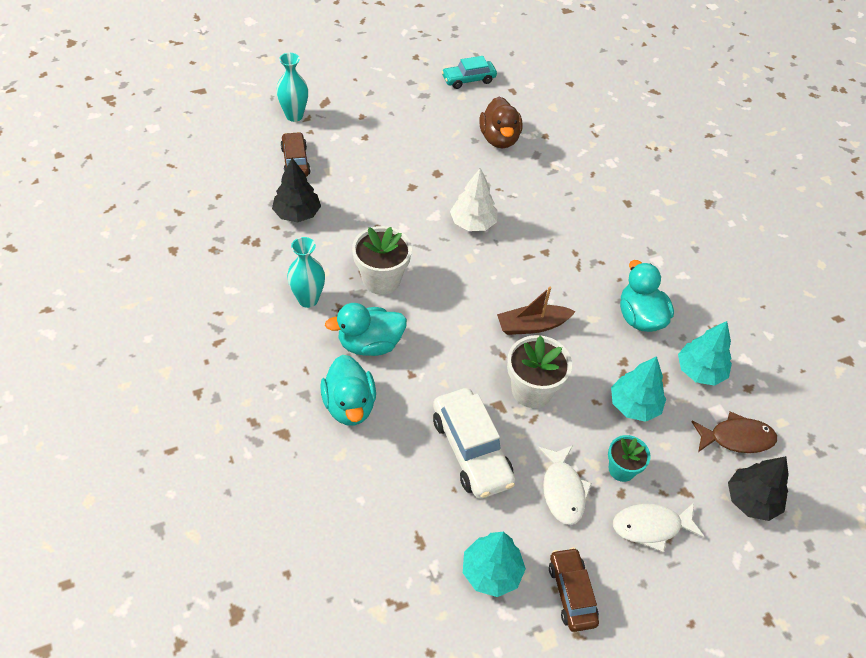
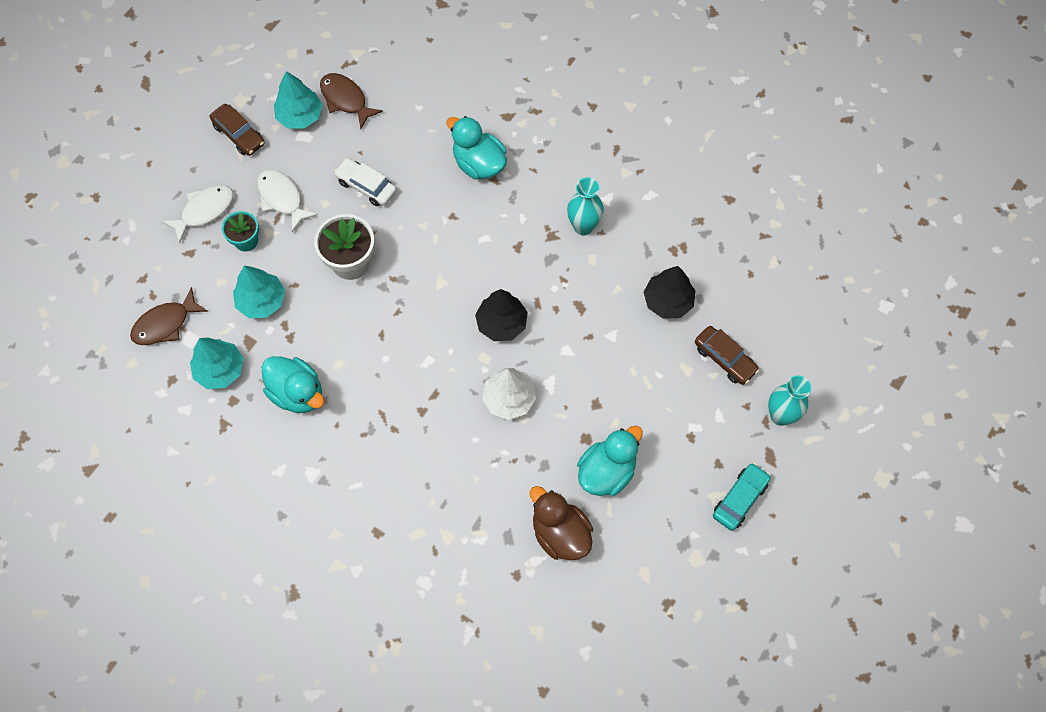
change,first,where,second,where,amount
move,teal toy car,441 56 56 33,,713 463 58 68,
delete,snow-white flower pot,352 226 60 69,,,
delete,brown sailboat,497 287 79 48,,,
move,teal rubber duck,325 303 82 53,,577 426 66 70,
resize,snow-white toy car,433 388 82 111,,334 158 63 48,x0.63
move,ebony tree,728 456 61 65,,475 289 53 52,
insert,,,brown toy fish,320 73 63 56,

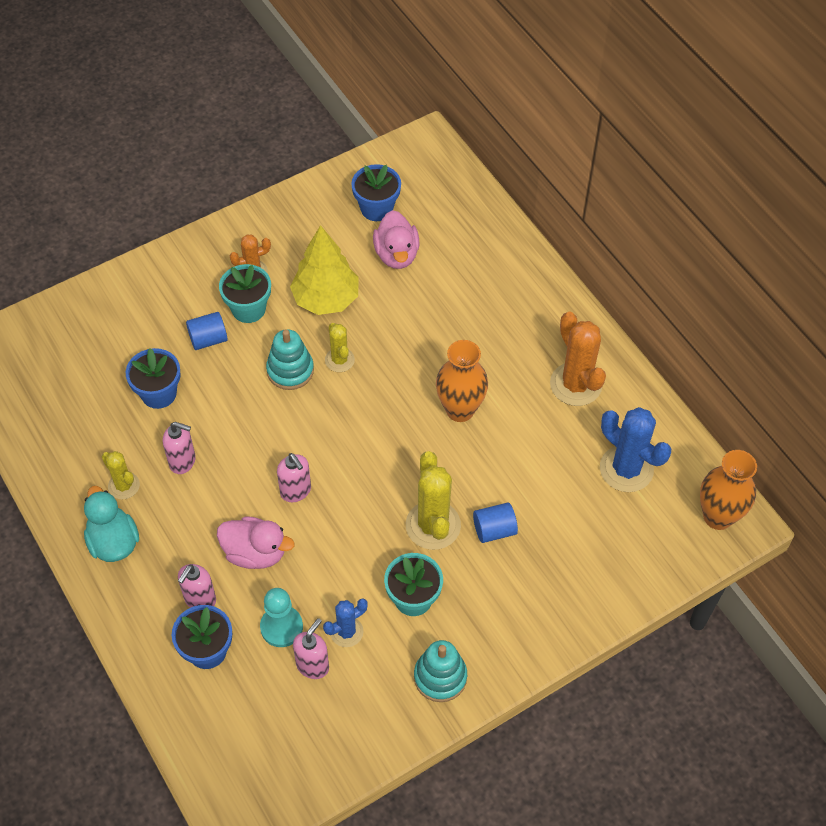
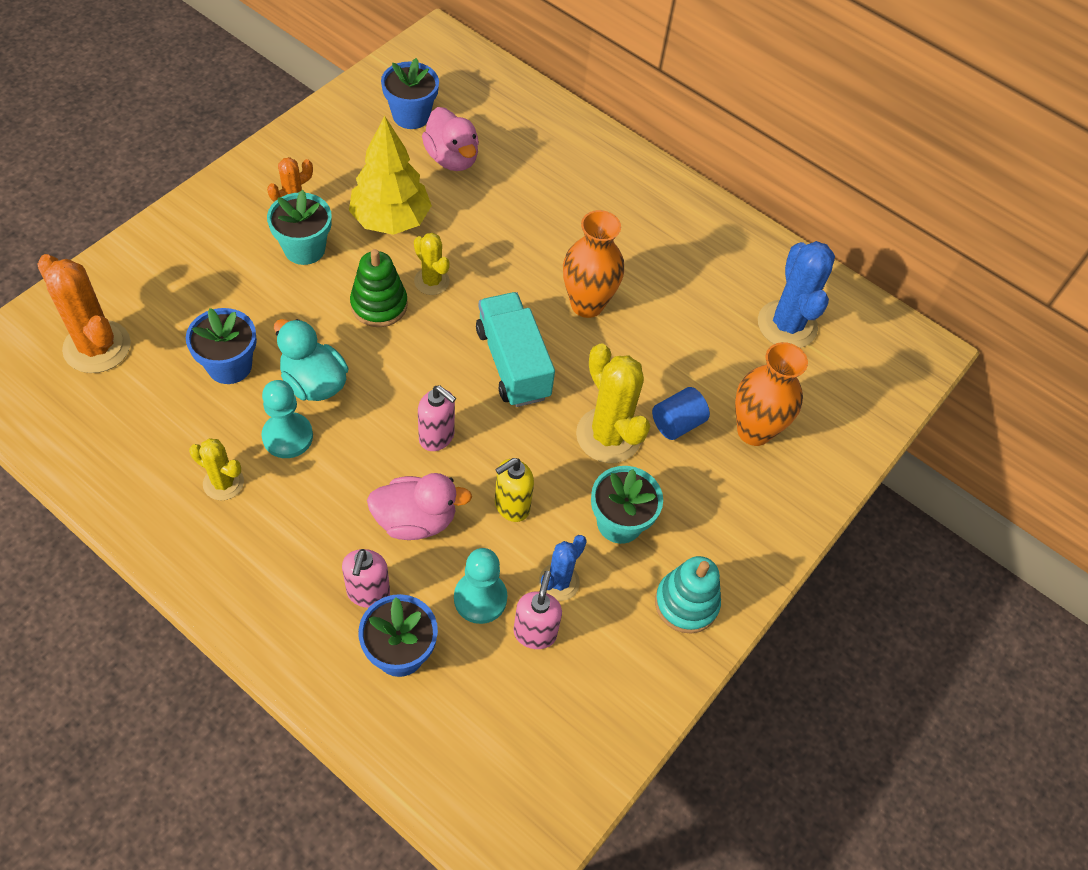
change,first,where,second,where,amount
delete,blue cylinder,186 312 42 38,,,
move,orange-coloured saguaro cactus,550 312 56 94,,37 254 94 119,
recolor,teal stacking rings,266 329 48 61,green stacking rings,350 249 58 78,
rotate,blue saguaro cactus,600 407 71 85,,758 241 77 107,60 degrees clockwise
replace,pink pump bottle,163 422 33 52,teal chess pawn,261 380 52 78,
move,orange-coloured flower vase,700 450 57 80,,735 342 73 104,
move,teal rubber duck,84 486 55 76,,274 319 75 82,
insert,,,teal truck,476 292 79 115,
insert,,,bright yellow pump bottle,495 458 39 64,

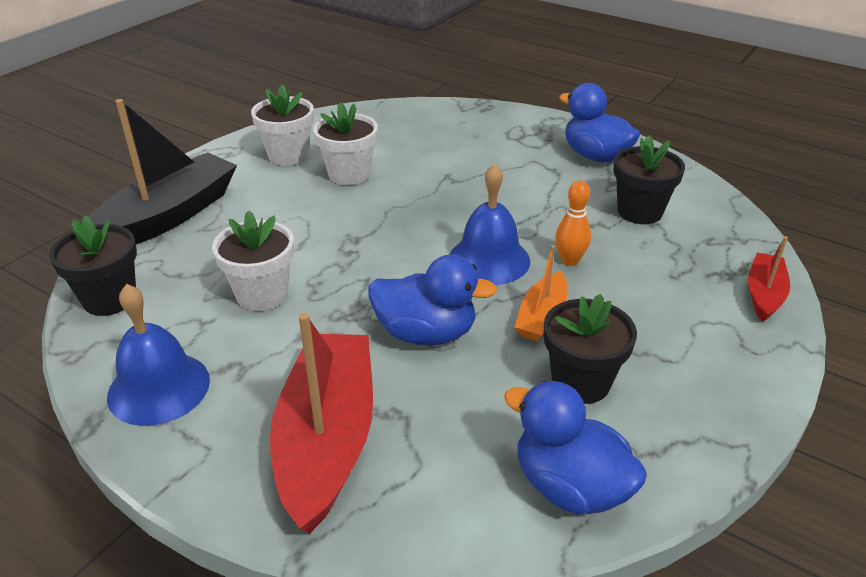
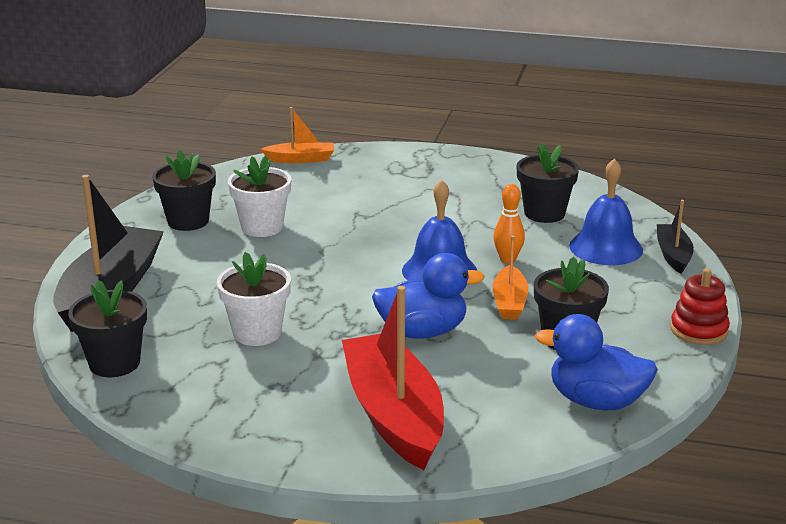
change,first,where,second,where,amount
delete,blue rubber duck,559 83 81 80,,,
recolor,snow-white flower pot,251 85 63 81,ebony flower pot,152 150 64 81,
recolor,crimson sailboat,748 236 42 86,ebony sailboat,657 200 37 74,
move,blue school bell,107 284 103 142,,569 158 74 107,
insert,,,orange-coloured sailboat,261 107 73 56,
insert,,,crimson stacking rings,670 268 60 77,

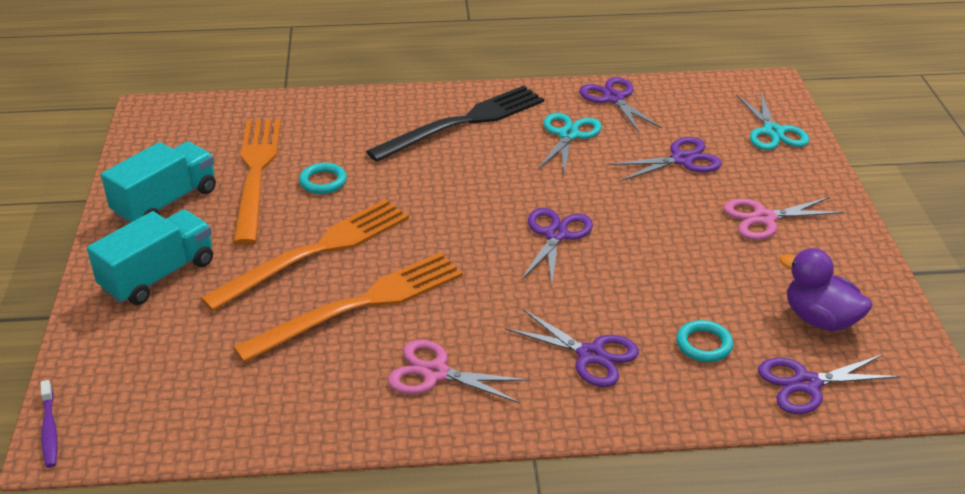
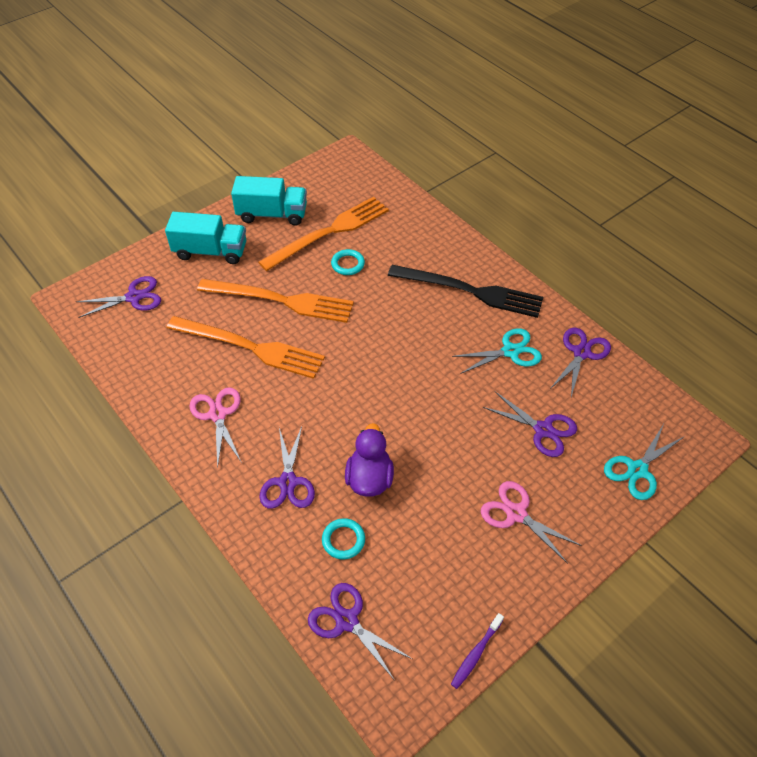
change,first,where,second,where,amount
move,violet scissors,521 208 72 76,,76 276 85 42,
move,violet rubber duck,779 248 93 83,,345 423 49 74,
move,violet tooth brush,40 380 17 88,,451 613 53 76,

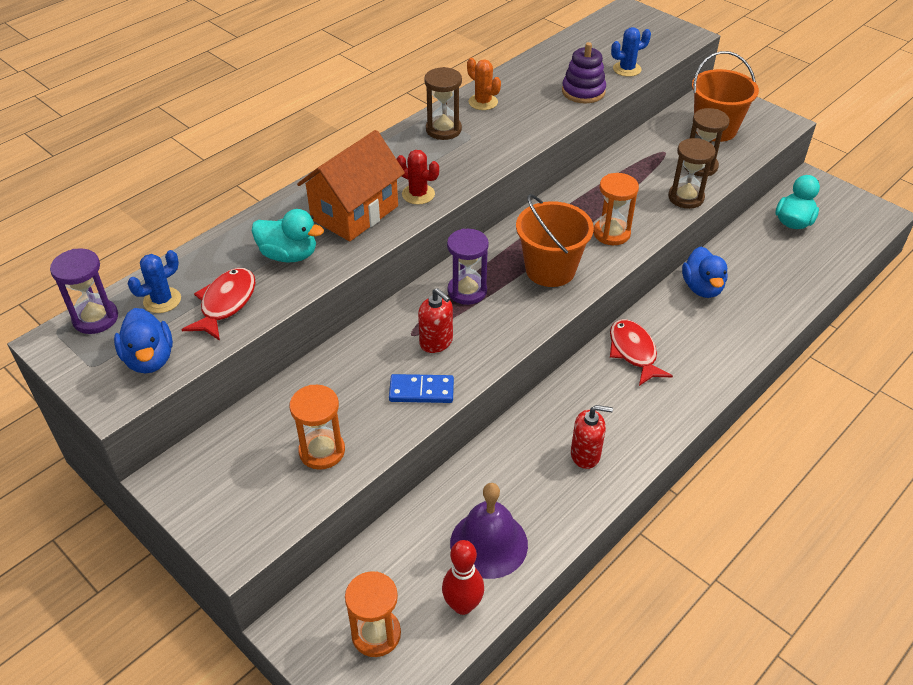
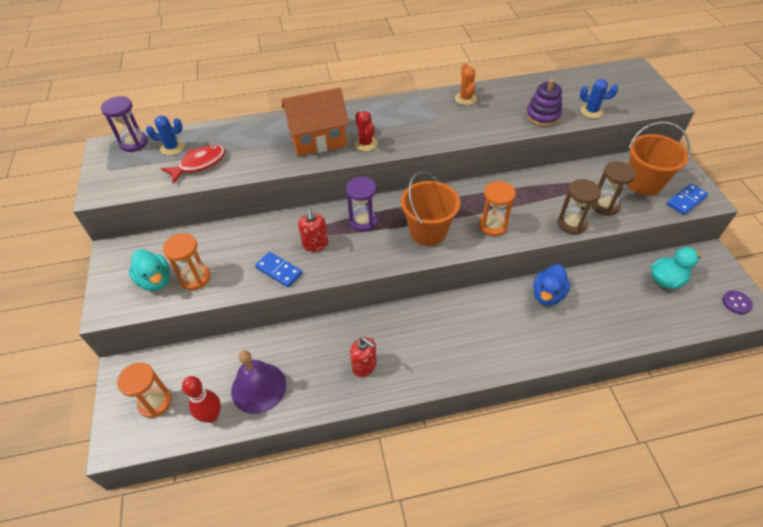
change,first,where,second,where,amount
delete,brown sandglass,424 67 38 73,,,
move,teal rubber duck,252 209 72 53,,128 249 42 42,
delete,blue rubber duck,114 308 59 65,,,
delete,crimson toy fish,610 319 63 67,,,
insert,,,blue domino tile,667 183 41 32,
insert,,,violet sewing button,722 291 31 23,

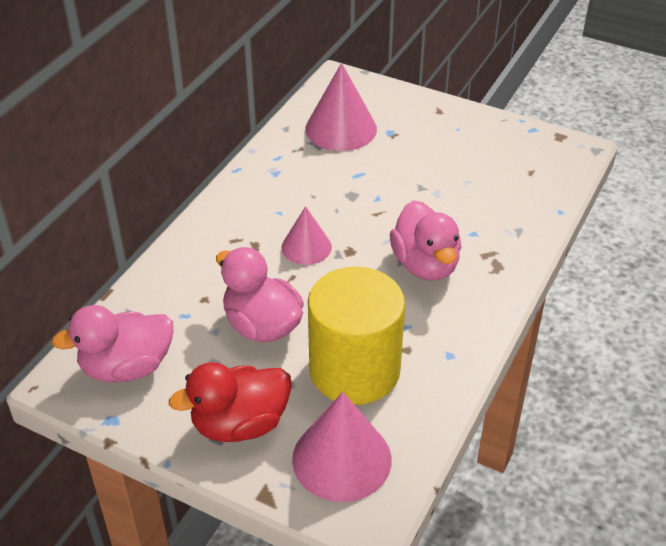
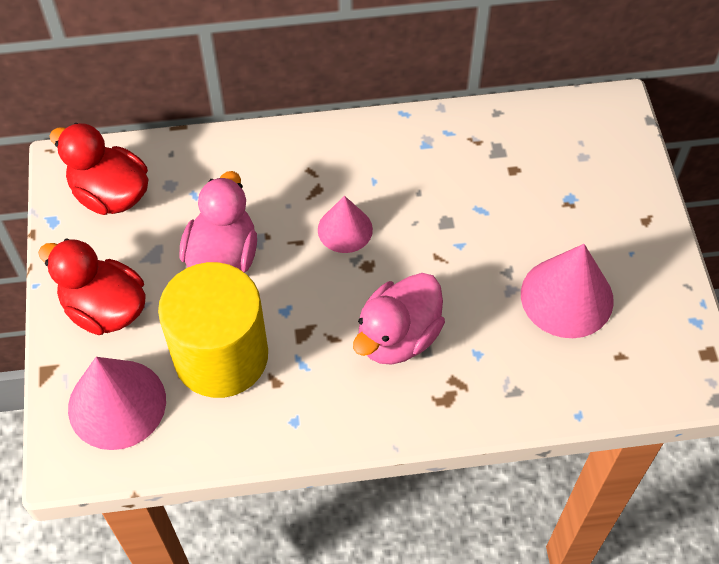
change,first,where,second,where,amount
move,pink cone,305 63 72 88,,521 244 93 94,
recolor,pink rubber duck,51 305 122 77,crimson rubber duck,49 123 99 92,

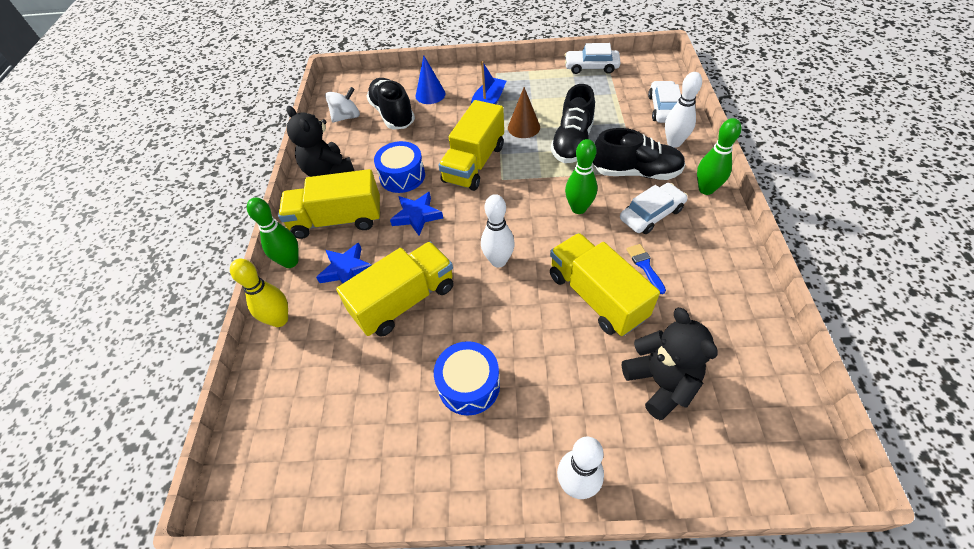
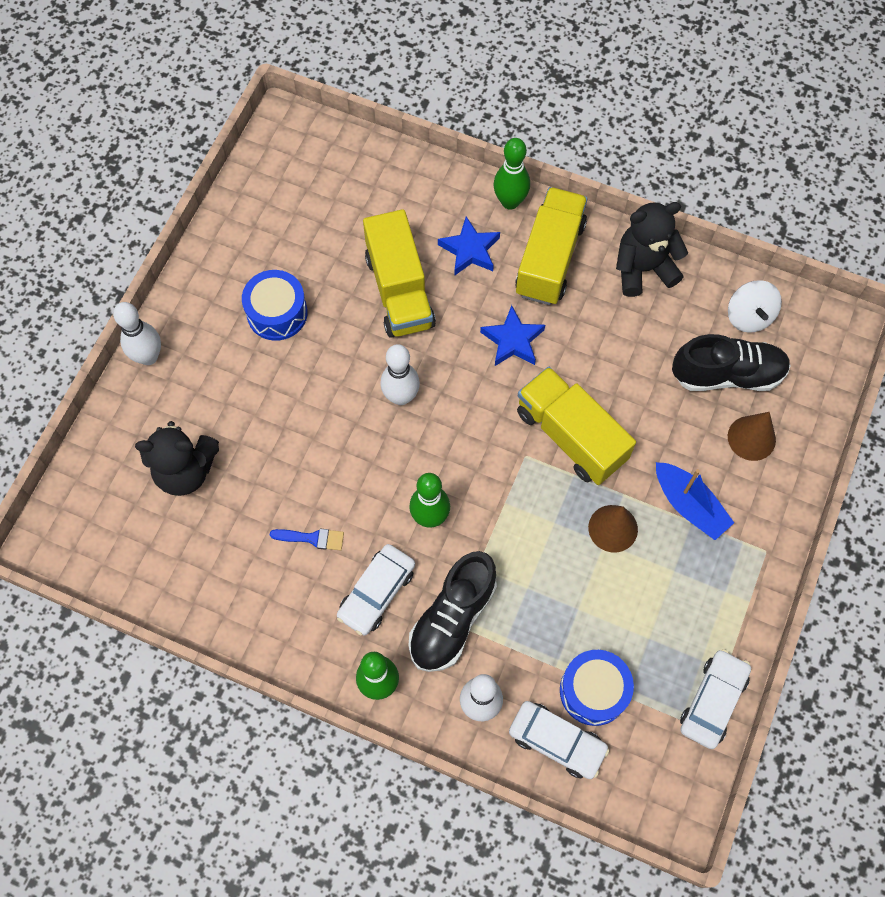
change,first,where,second,where,amount
recolor,blue cone,415 55 31 49,brown cone,728 412 48 49,
delete,ebony lace-up shoe,550 84 45 79,,,
move,blue snare drum,374 141 51 52,,560 650 74 76,
rotate,snow-white toy car,620 183 68 51,,337 544 78 92,45 degrees clockwise
delete,bright yellow truck,550 233 110 103,,,
delete,bright yellow tenpin,230 259 58 68,,,

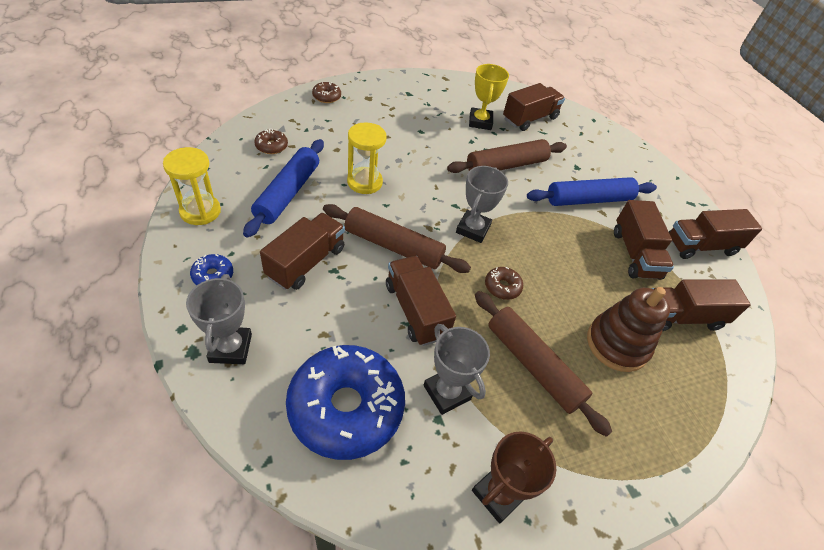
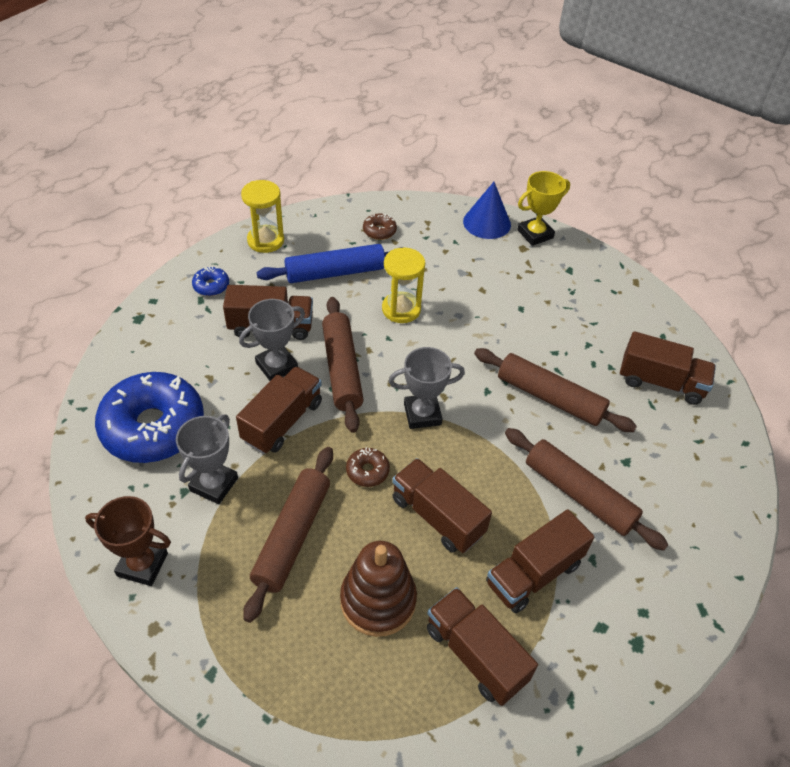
change,first,where,second,where,amount
move,bright yellow trophy,469 64 40 66,,517 171 53 75,
replace,brown donut,312 82 29 21,blue cone,463 182 48 57,
recolor,blue rolling pin,527 177 130 29,brown rolling pin,505 428 163 123,
move,brown truck,669 209 93 50,,392 458 100 95,
move,grey trophy,186 274 66 90,,239 299 66 82,

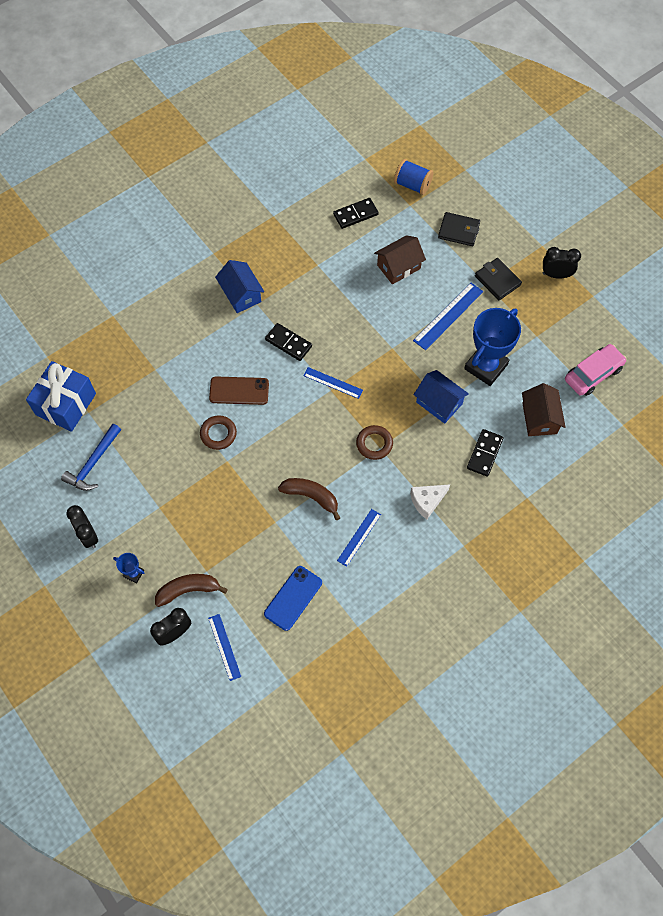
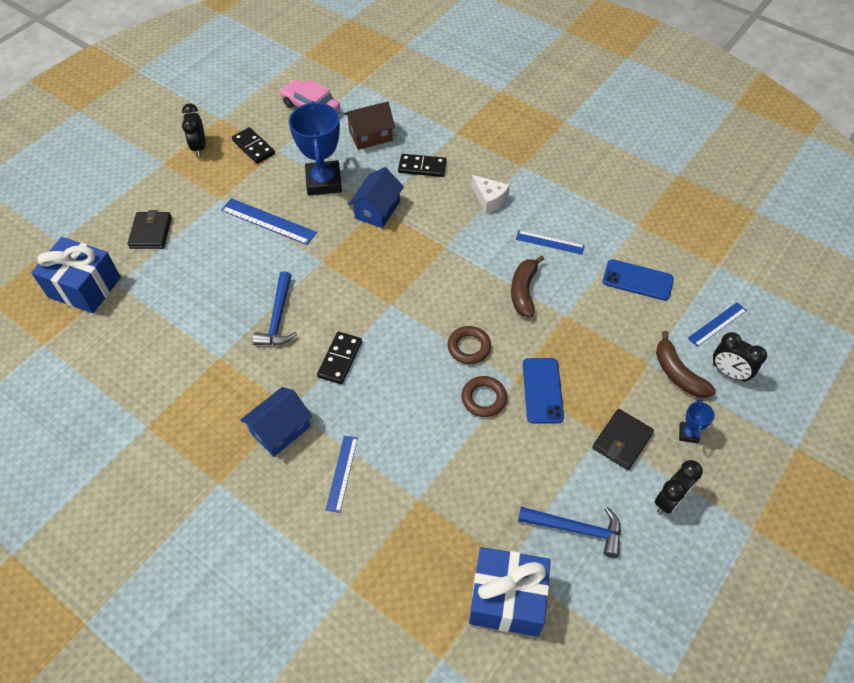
change,first,where,second,where,amount
replace,blue reel of thread,394 159 39 36,blue present,31 237 90 76,
move,ebony domino tile,333 198 46 31,,232 127 43 37,
delete,brown house,374 235 52 49,,,
move,ebony billfold,475 258 47 42,,592 409 62 61,
rotate,blue trophy,464 308 57 78,,289 101 53 95,60 degrees clockwise
move,blue ruler,303 367 60 32,,326 436 32 77,
delete,brown mobile phone,209 377 60 28,,,
move,brown torus,356 425 37 35,,447 326 44 38,
insert,,,blue hammer,253 271 44 74,
insert,,,blue mobile phone,523 358 41 66,

